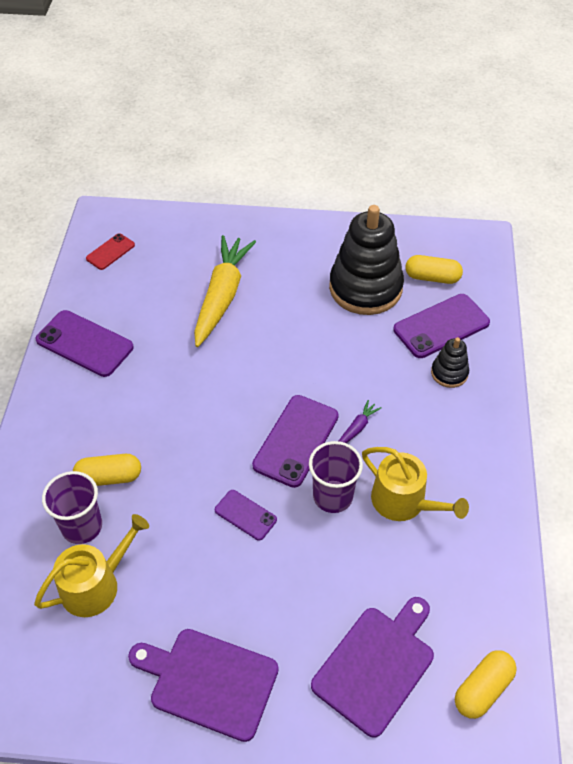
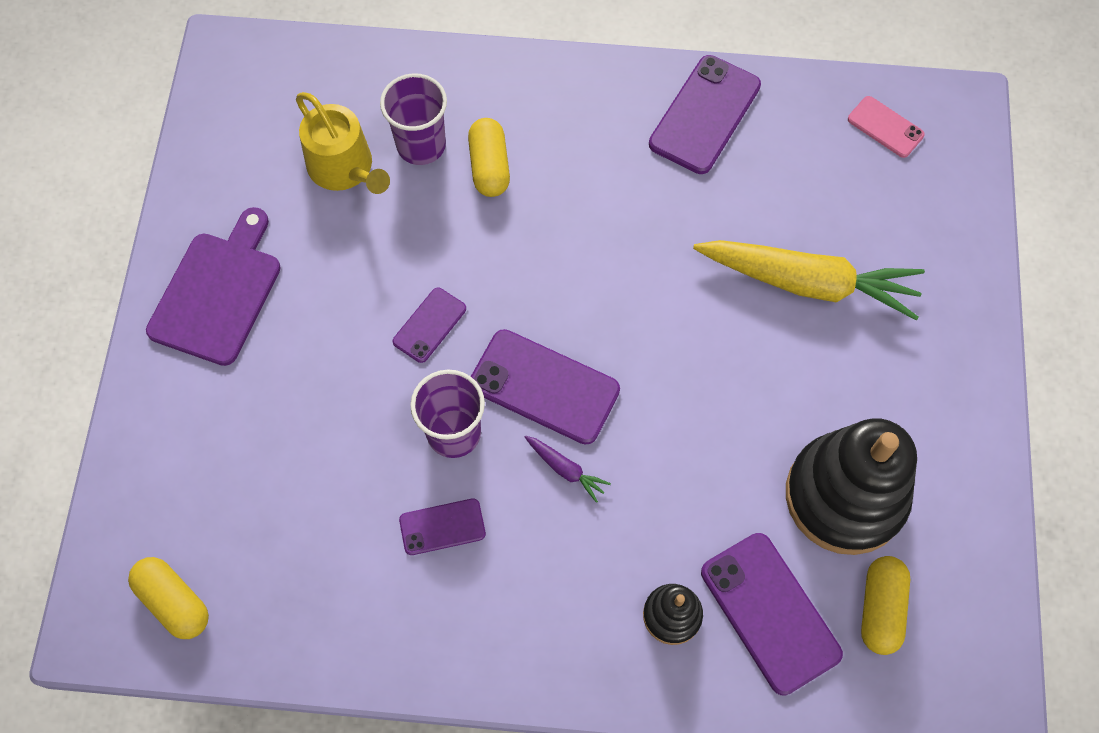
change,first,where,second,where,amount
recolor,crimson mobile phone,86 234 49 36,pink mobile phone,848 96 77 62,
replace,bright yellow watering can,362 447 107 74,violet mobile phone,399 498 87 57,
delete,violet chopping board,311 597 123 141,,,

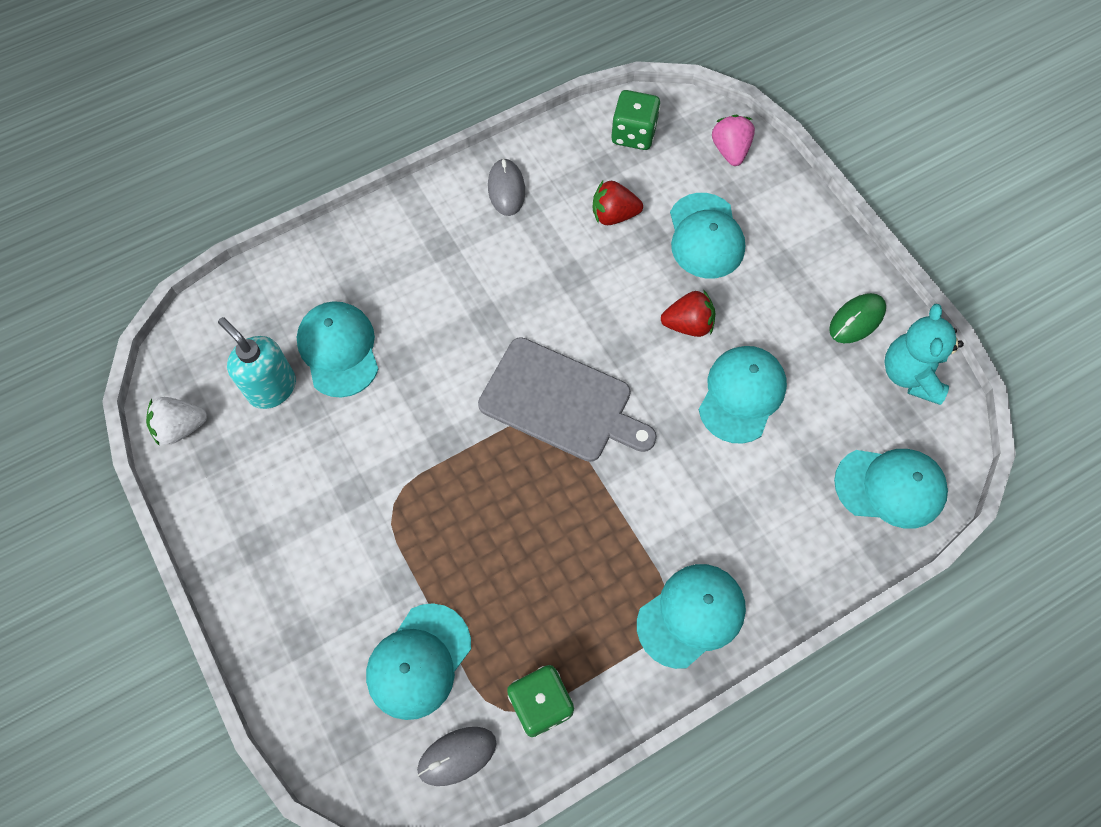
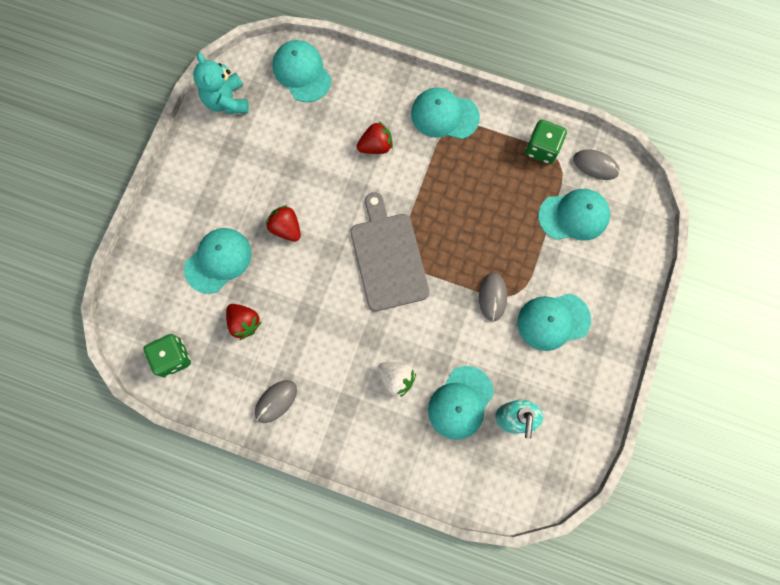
change,first,where,second,where,amount
delete,pink berry,712 115 43 51,,,
delete,green mouse,829 293 57 50,,,
rotate,teal teddy bear,884 304 80 101,,193 53 56 61,105 degrees clockwise
move,teal cap,699 346 88 98,,517 293 74 58,
move,snow-white berry,146 397 61 49,,378 362 38 35,
insert,,,crimson berry,357 121 36 33,
insert,,,grey mouse,479 273 28 49,

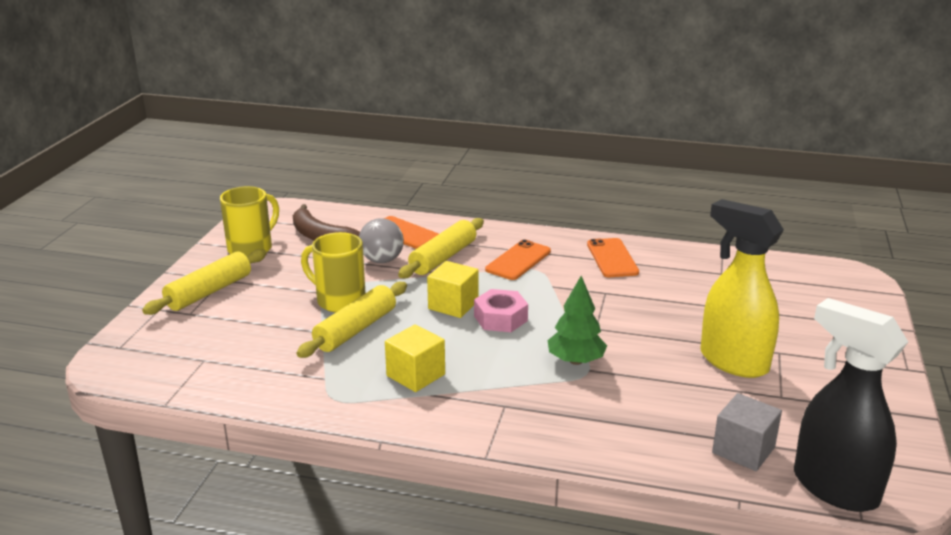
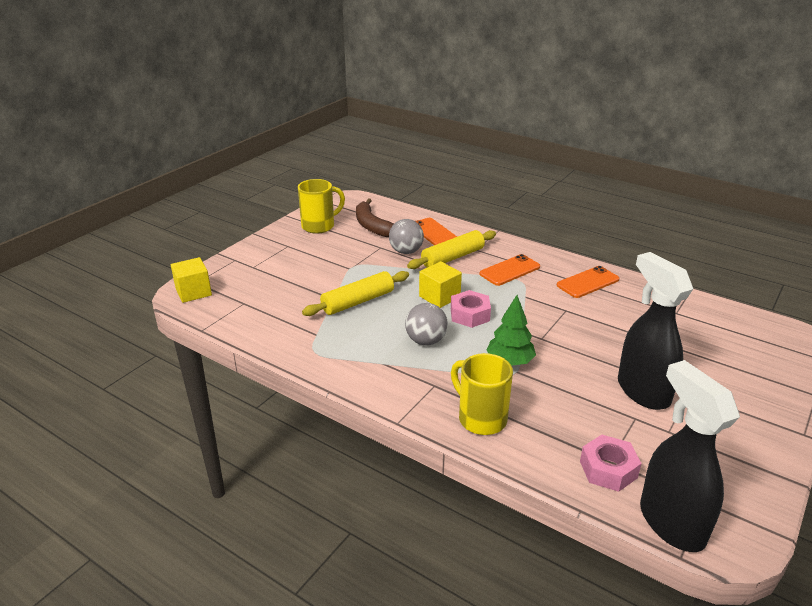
change,first,where,second,where,amount
recolor,bright yellow spray cleaner,700 199 84 179,ebony spray cleaner,618 252 75 158,
move,bright yellow mug,301 232 65 80,,451 353 62 82,
rotate,orange-coloured mobile phone,587 238 52 39,,557 266 62 32,45 degrees clockwise
delete,bright yellow rolling pin,142 249 125 66,,,
move,bright yellow solid cube,385 324 60 68,,171 257 41 46,
replace,grey solid cube,712 393 70 78,pink nut,580 435 62 57,
insert,,,grey play ball,405 303 43 42,

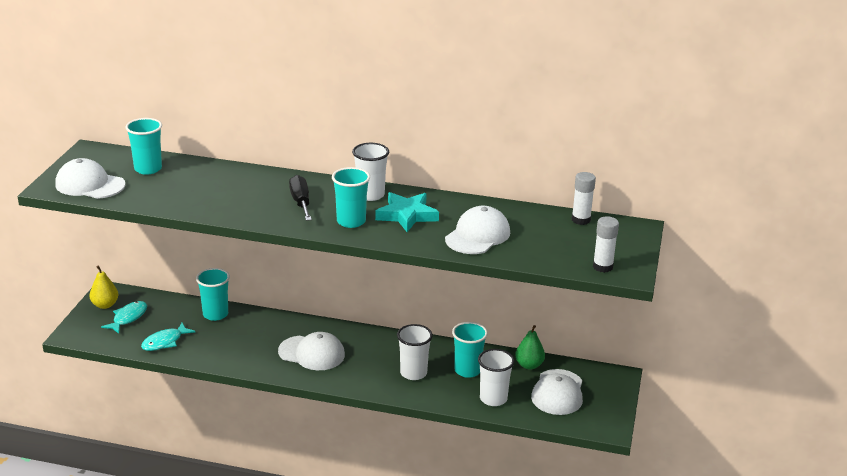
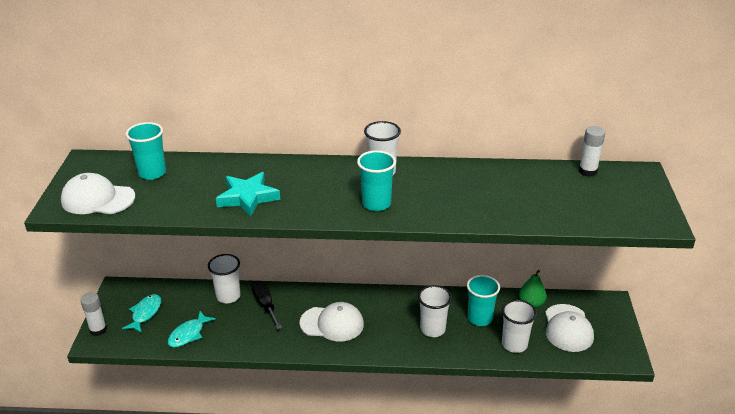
change,first,where,second,where,amount
move,ebony flat screwdriver,289 175 23 46,,252 281 30 48,
move,teal star,375 192 64 40,,216 172 64 45,
delete,snow-white cap,445 206 65 48,,,
move,snow-white glue stick,593 216 26 57,,80 292 27 44,
delete,bright yellow pear fruit,90 265 28 44,,,
recolor,teal beaker,196 268 34 53,snow-white beaker,208 254 32 49,

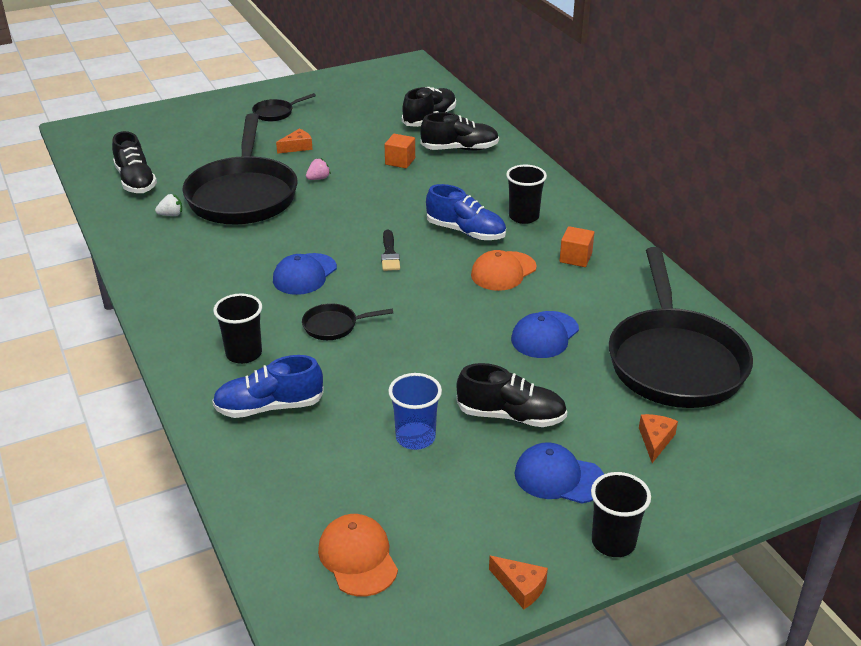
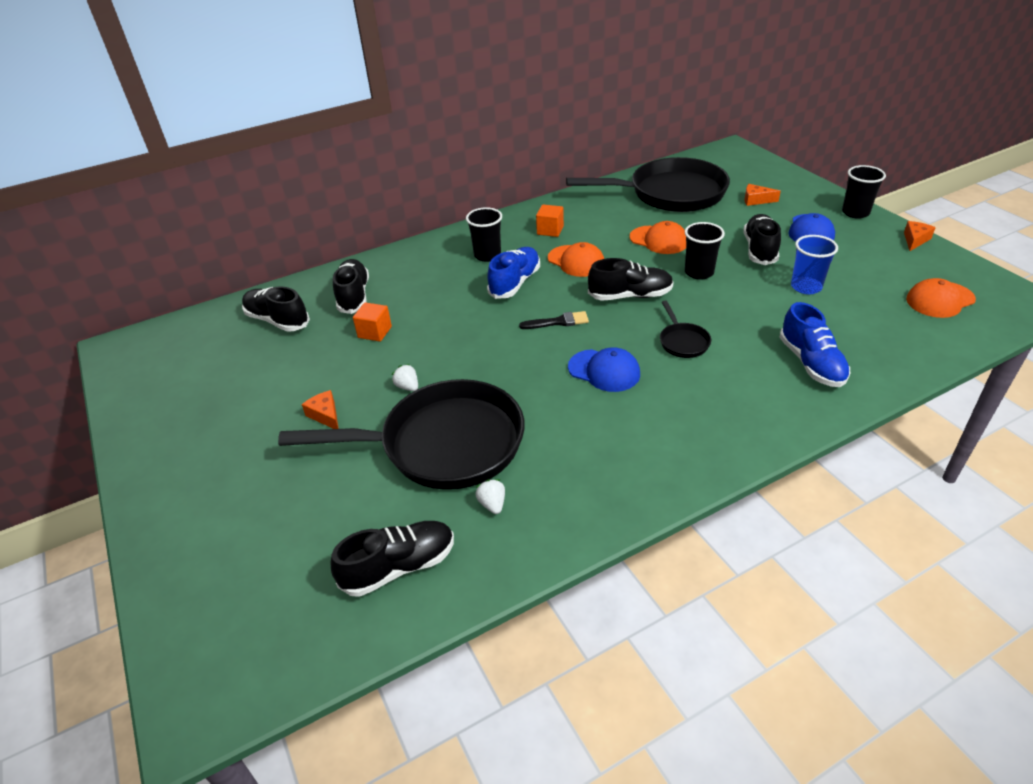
change,first,where,second,where,amount
delete,ebony skillet,252 93 64 28,,,
recolor,pink berry,306 158 25 22,snow-white berry,392 364 26 27,
move,ebony beaker,213 293 49 71,,685 222 40 58,
recolor,blue cap,511 311 68 47,orange-coloured cap,629 221 57 33,
insert,,,ebony lace-up shoe,588 258 86 43,

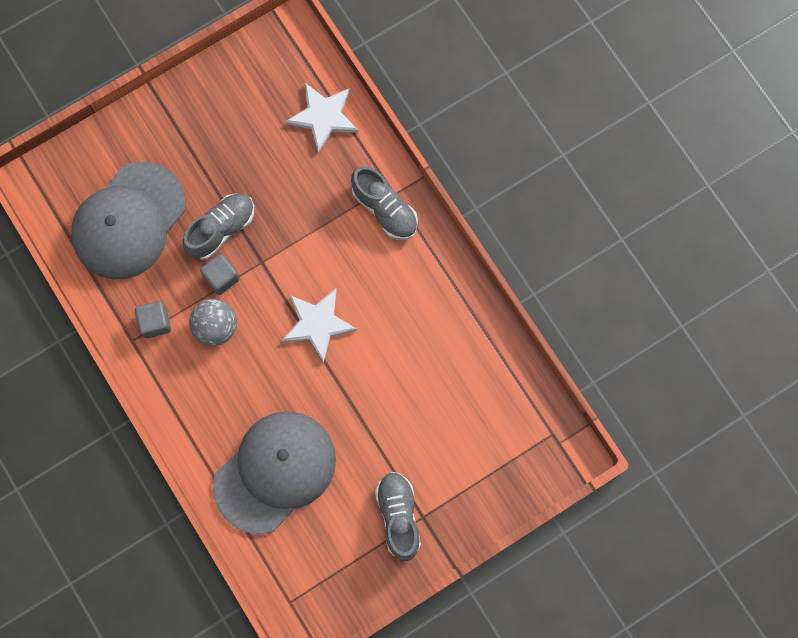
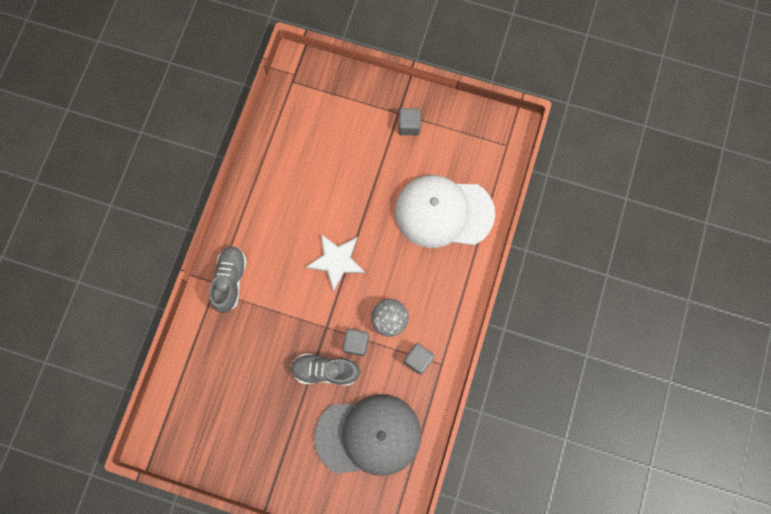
change,first,where,second,where,amount
delete,snow-white star,285 83 74 71,,,
recolor,grey cap,213 411 123 123,snow-white cap,395 175 100 73,
replace,grey lace-up shoe,375 472 46 89,grey solid cube,398 108 23 27,

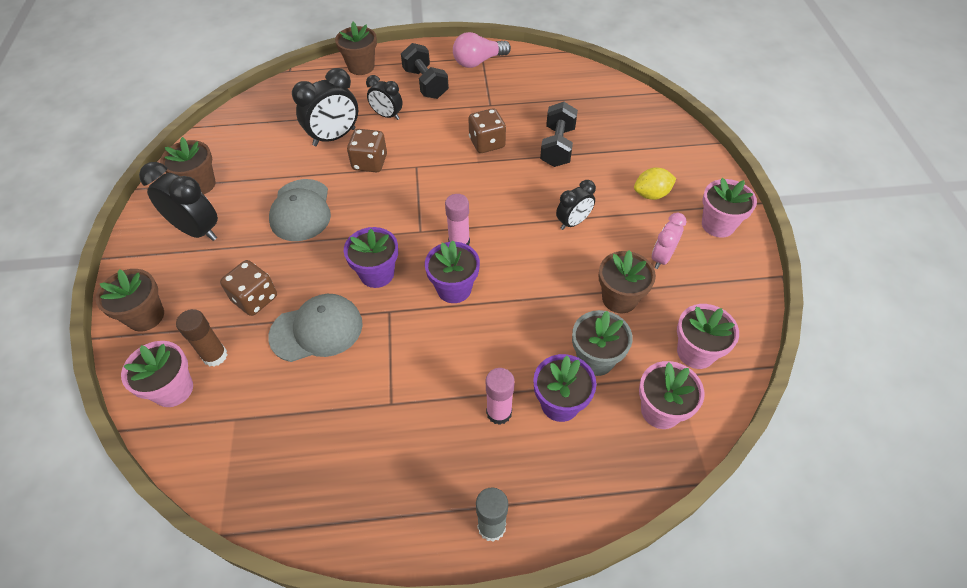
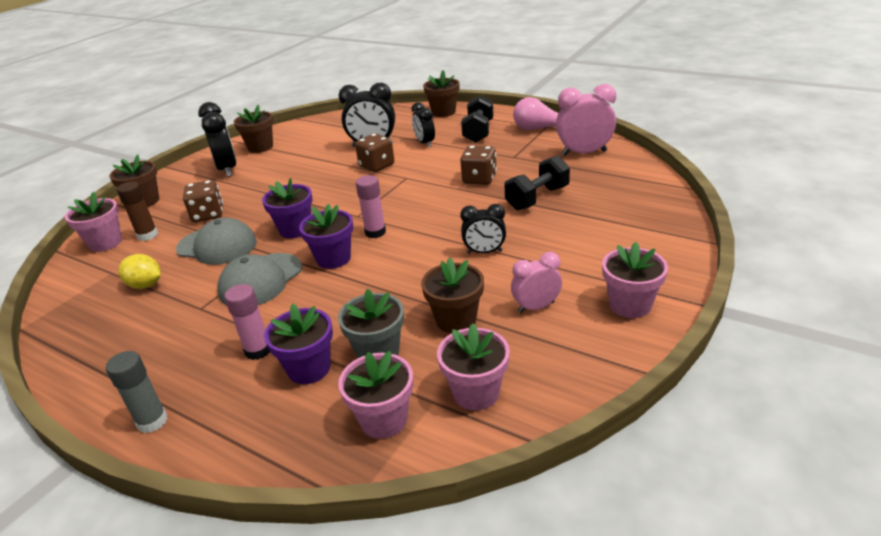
change,first,where,second,where,amount
move,bright yellow toy lemon,634 168 42 32,,118 254 43 35,
move,grey cap,269 179 62 62,,217 253 85 52,
insert,,,pink bedside clock,556 84 60 72,

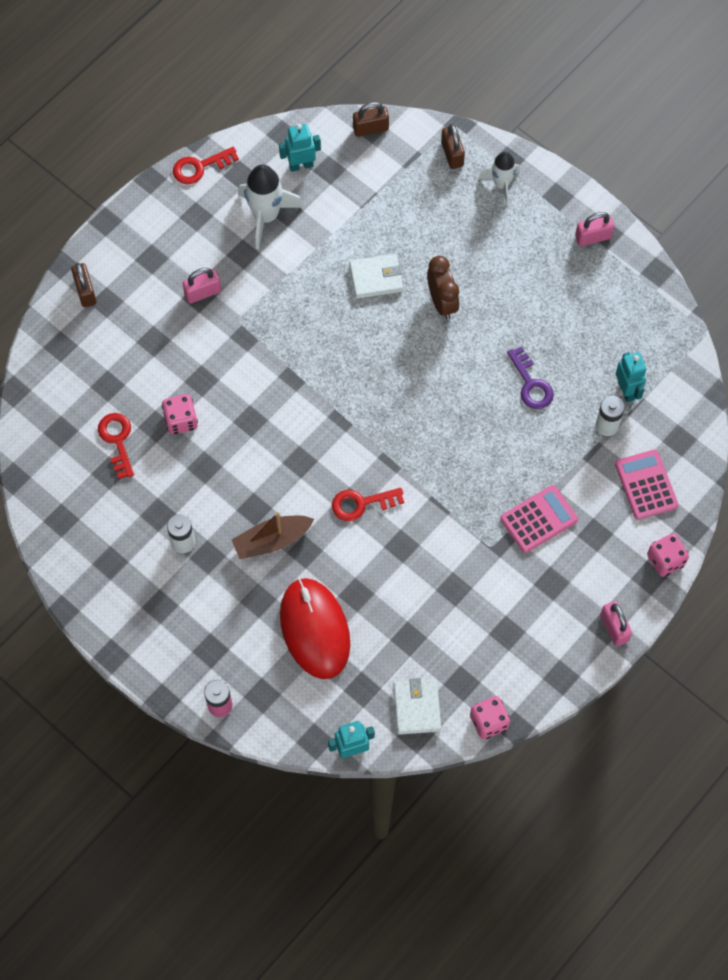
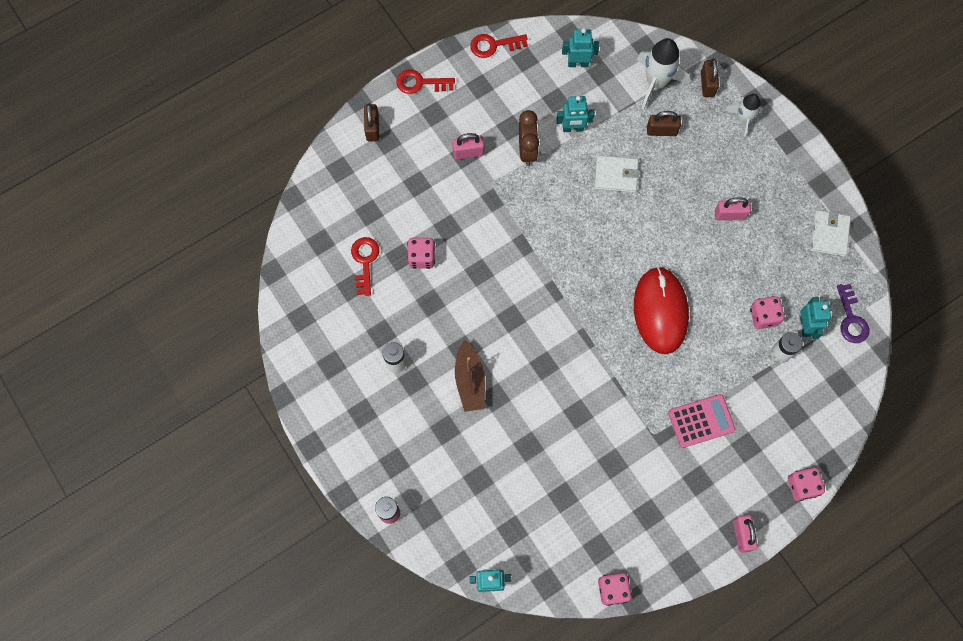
change,first,where,second,where,amount
move,brown small lock,353 102 36 35,,647 111 34 25,
move,snow-white toy rocket,238 164 65 85,,637 38 53 72,
move,pink small lock,575 212 39 34,,715 197 36 24,
move,brown bedside clock,427 256 32 64,,519 110 20 56,
move,violet door key,507 346 47 63,,837 284 32 59,
delete,pink adding machine,615 450 64 70,,,
move,crimson door key,332 488 72 33,,396 70 59 24,
rotate,brown sailboat,232 512 82 47,,455 340 30 72,90 degrees counterclockwise
move,crimson mouse,280 578 70 101,,634 267 55 87,
move,snow-white billfold,393 678 48 57,,810 210 41 47,
insert,,,teal robot,557 96 38 36,
insert,,,pink game die,750 296 35 33,

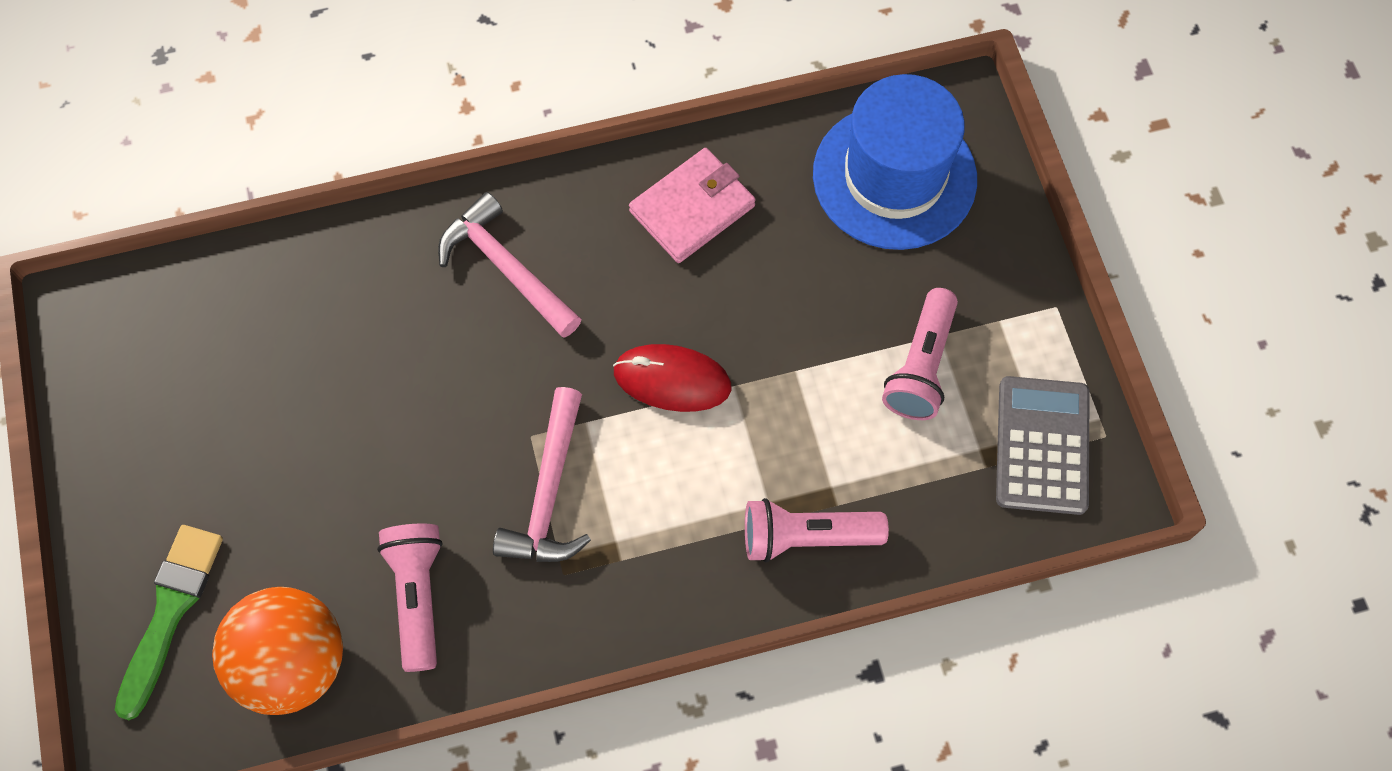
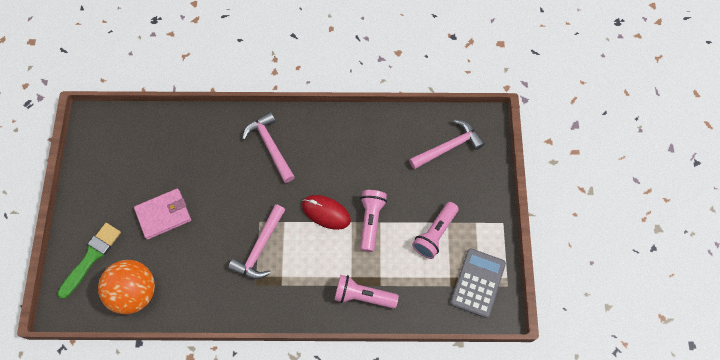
change,first,where,second,where,amount
replace,blue top hat,813 74 164 176,pink hammer,409 120 76 49,
move,pink billfold,629 148 127 115,,134 188 57 52,
move,pink torch,377 524 66 148,,360 190 27 62,

